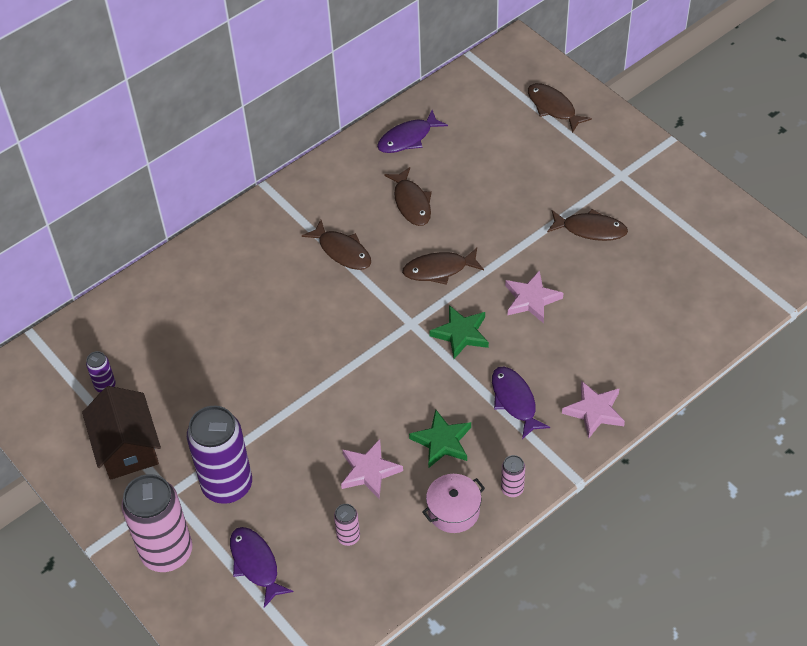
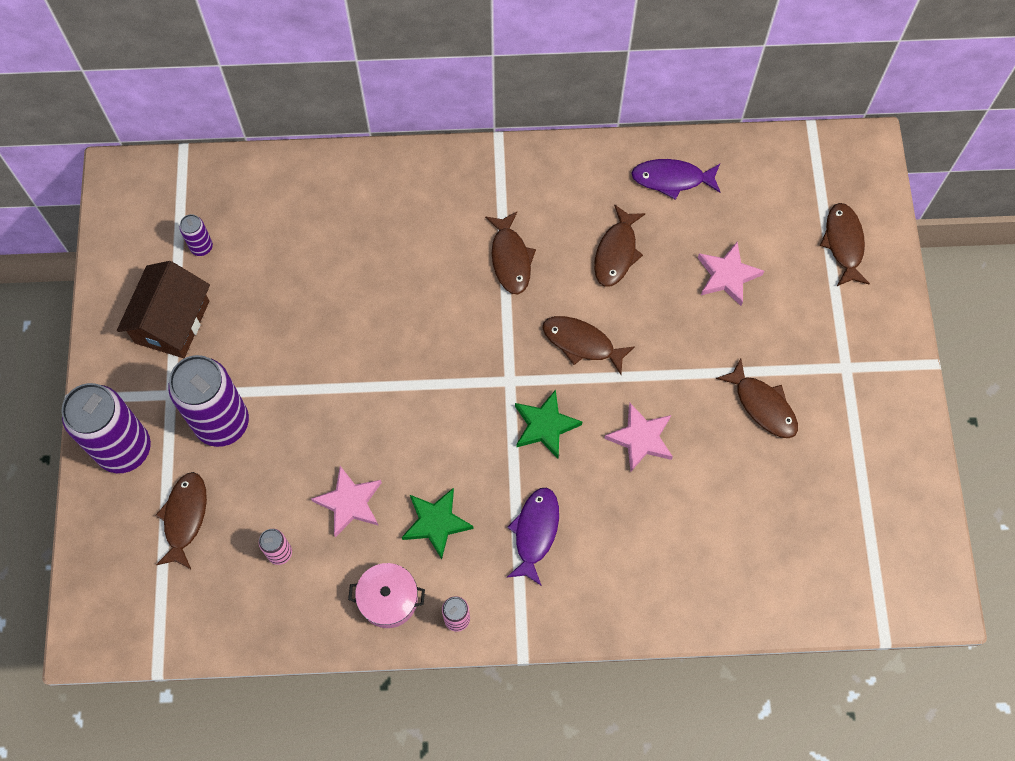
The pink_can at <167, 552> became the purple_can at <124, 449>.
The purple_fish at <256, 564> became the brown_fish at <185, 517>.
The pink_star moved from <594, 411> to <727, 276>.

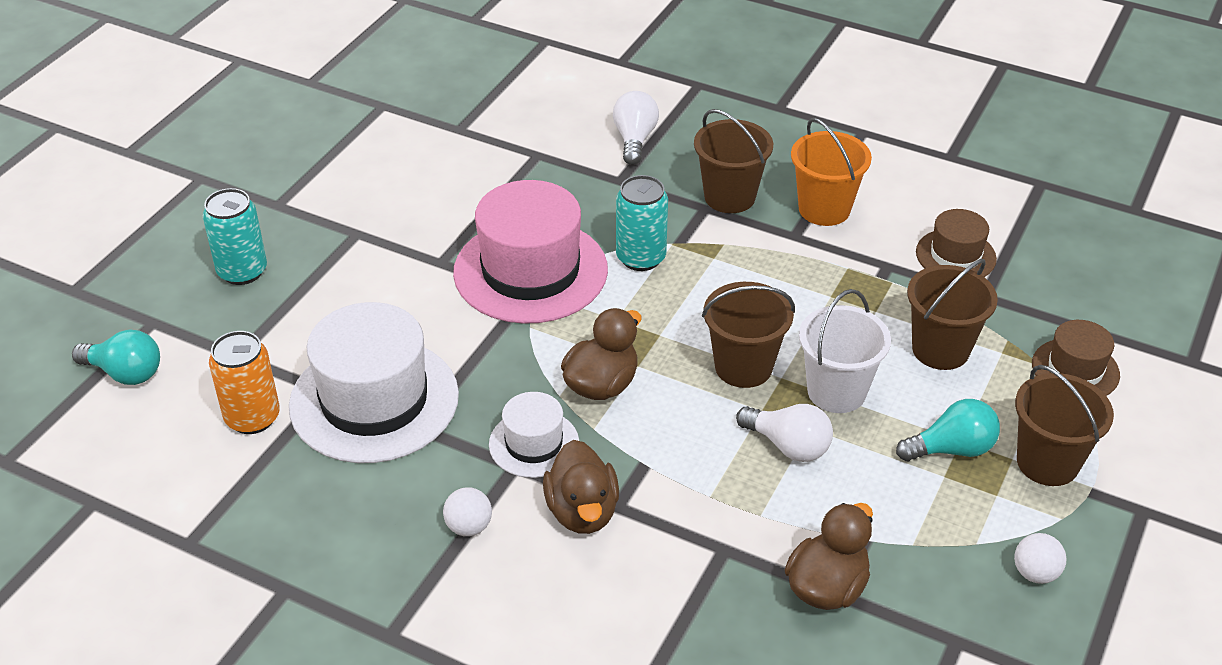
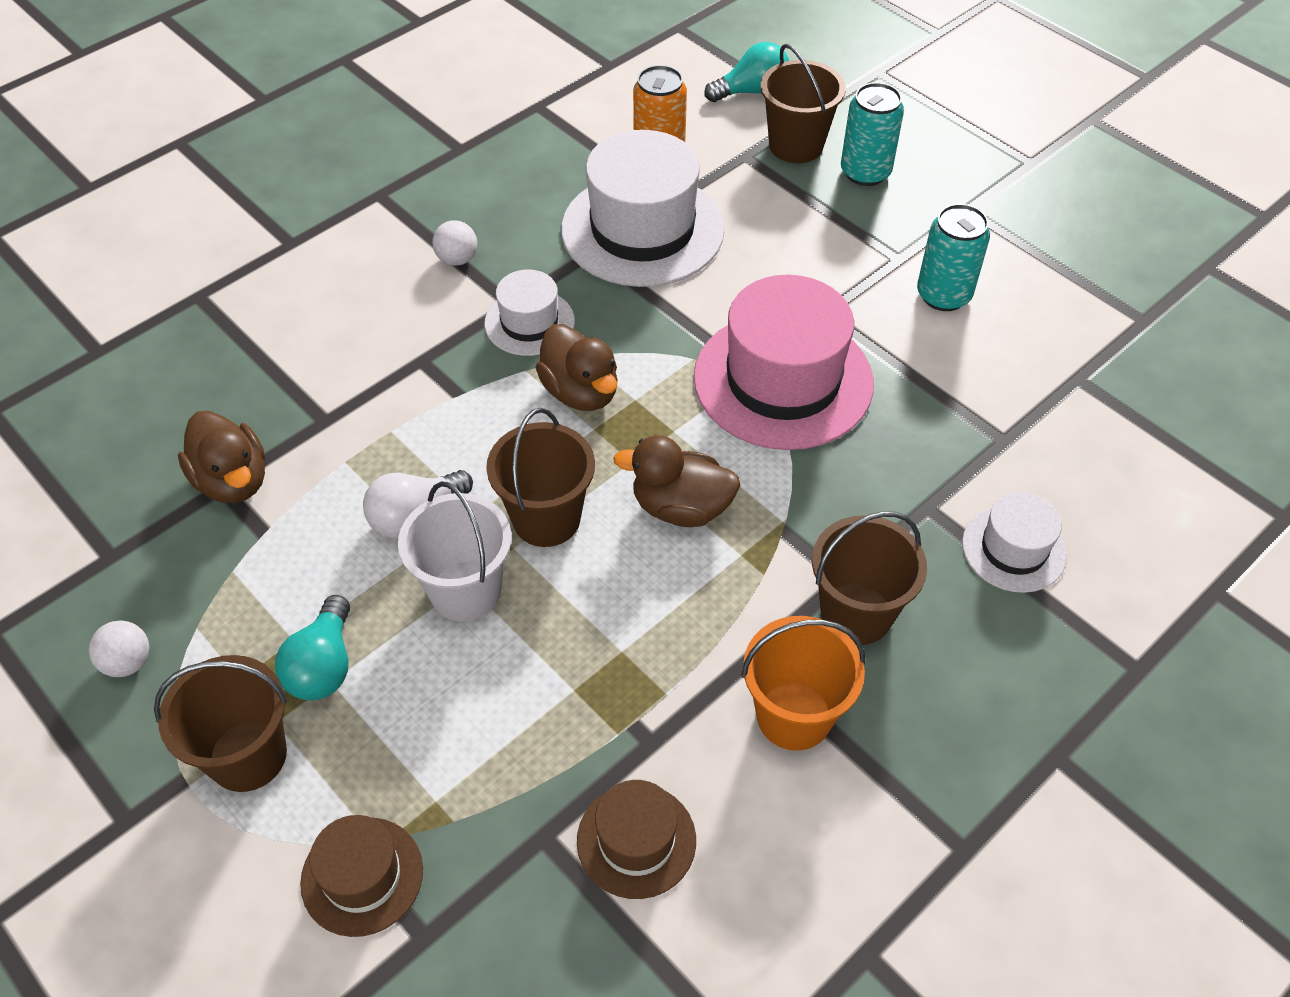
The turquoise_light_bulb at <125, 373> turned 150 degrees counterclockwise.
The brown_duck moved from <582, 512> to <681, 507>.
The white_light_bulb at <634, 139> was replaced by the white_hat at <1014, 549>.
The turquoise_can moved from <641, 258> to <943, 295>.
The brown_bucket moved from <940, 349> to <796, 145>.

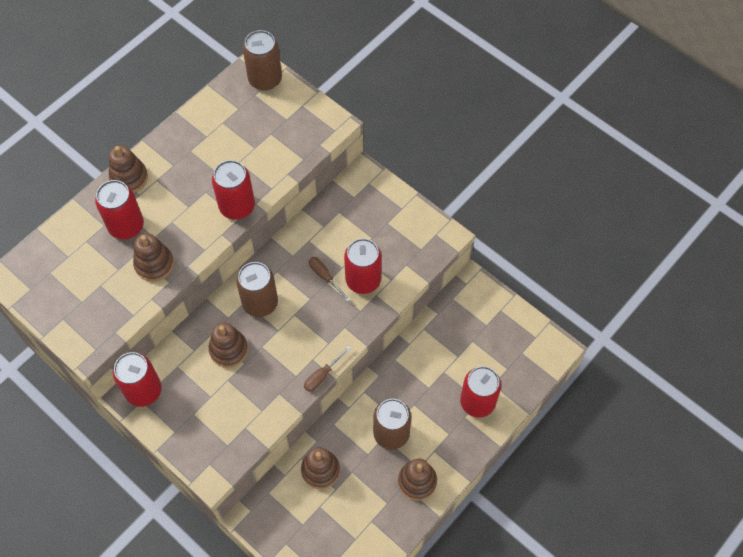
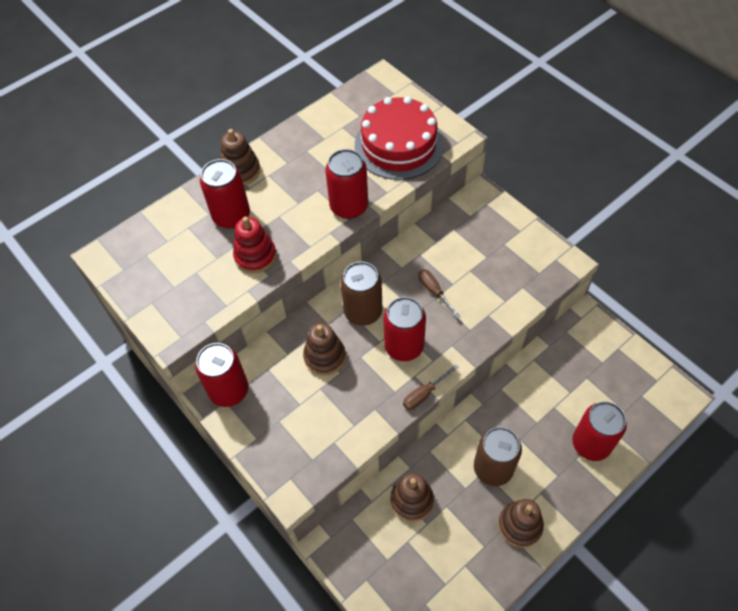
The brown_stacking_toy at <154, 264> became the red_stacking_toy at <255, 256>.
The brown_can at <265, 79> disappeared.
The red_can moved from <363, 280> to <404, 346>.
The red_cake at <398, 145> appeared.

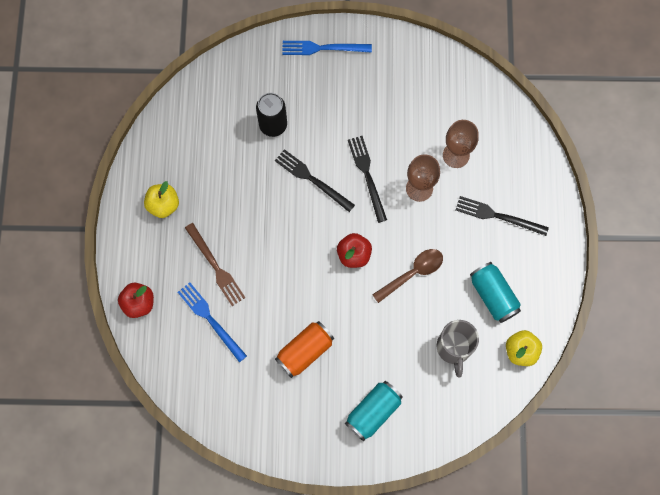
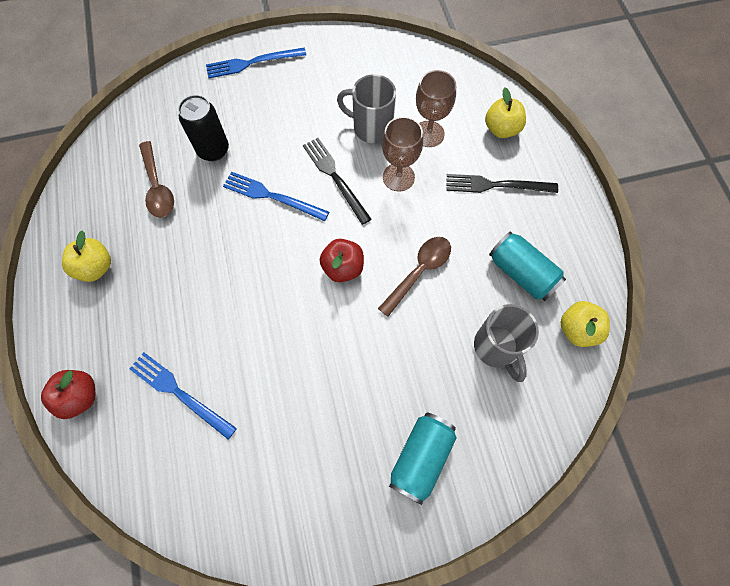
The brown_fork at <215, 267> disappeared.
The black_fork at <312, 179> became the blue_fork at <272, 196>.
The orange_can at <305, 351> disappeared.
The brown_spoon at <157, 187> appeared.
The grey_mug at <371, 127> appeared.
The yellow_apple at <501, 129> appeared.

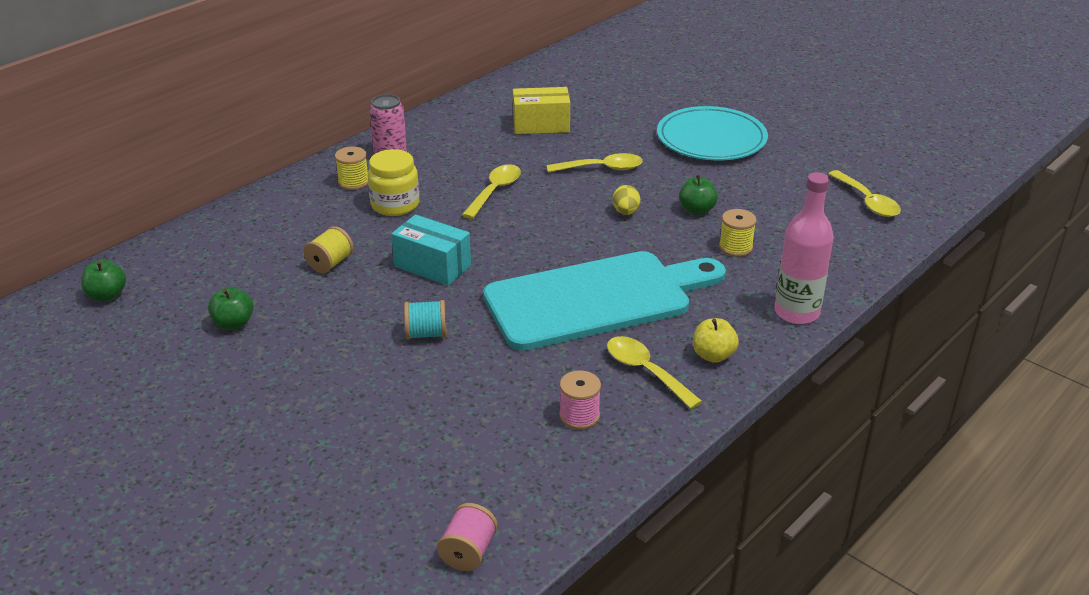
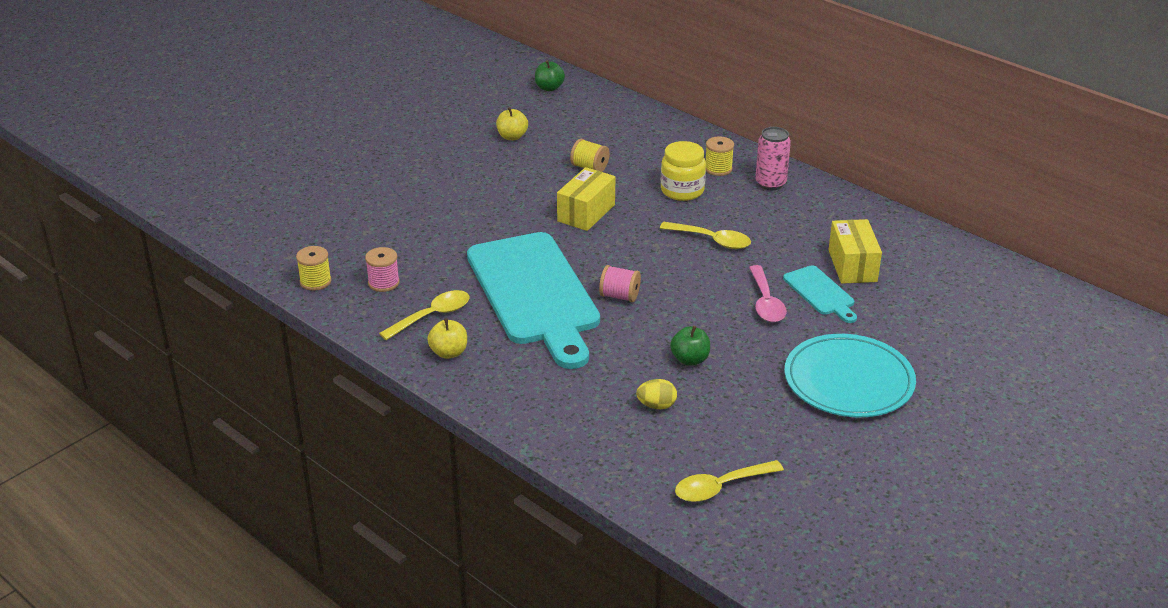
The green_apple at <233, 323> became the yellow_apple at <512, 137>.
The turquoise_box at <432, 266> became the yellow_box at <586, 213>.
The turquoise_spool at <426, 334> disappeared.
The pink_spool moved from <468, 552> to <619, 296>.
The yellow_spoon at <602, 168> became the pink_spoon at <766, 302>.
The yellow_egg moved from <625, 212> to <656, 405>.
The yellow_spool moved from <735, 247> to <315, 281>.
The pink_bottle at <796, 312> disappeared.
The turquoise_cutting_board at <820, 293> appeared.

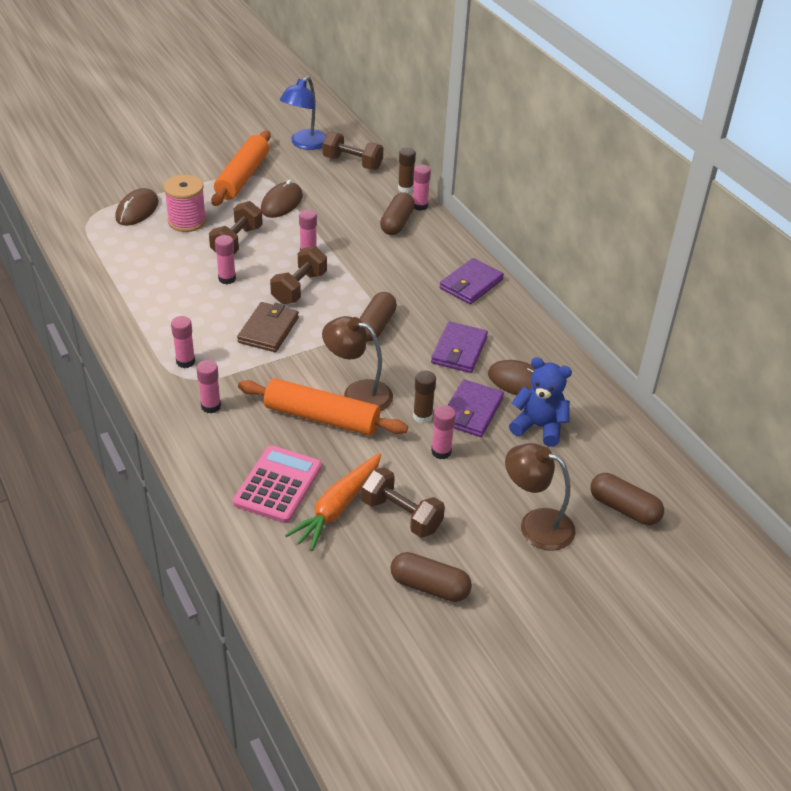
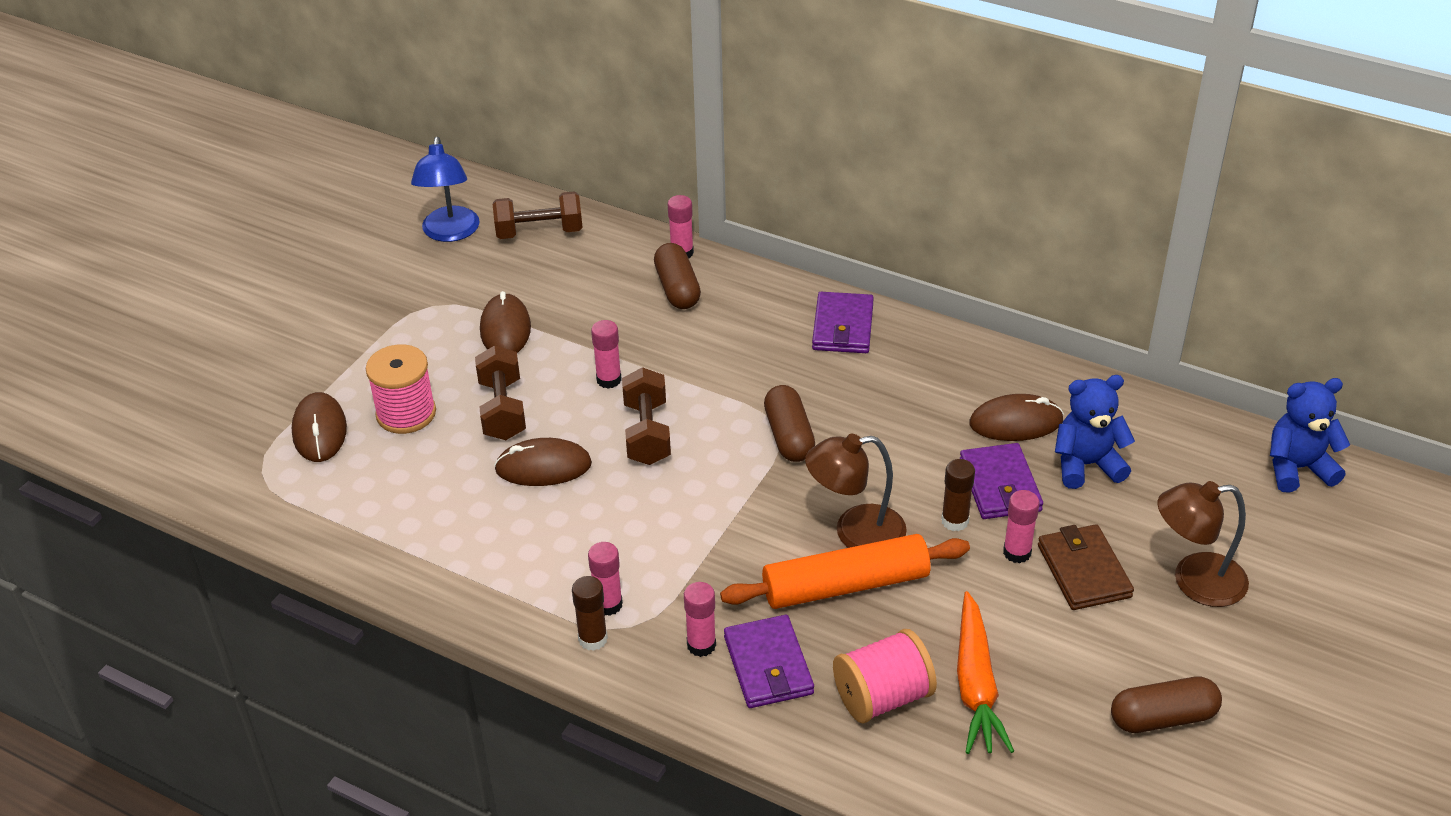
The orange_rolling_pin at <242, 177> disappeared.
The pink_glue_stick at <227, 279> was replaced by the brown_mouse at <543, 467>.
The pink_calculator at <278, 485> was replaced by the pink_spool at <882, 697>.
The brown_wallet moved from <268, 330> to <1083, 571>.
The brown_dumbbell at <401, 515> disappeared.
The brown_glue_stick moved from <405, 188> to <593, 639>.
The purple_wallet moved from <459, 350> to <768, 665>.
The brown_capsule at <624, 508> disappeared.
The blue_teddy_bear at <1297, 468> appeared.

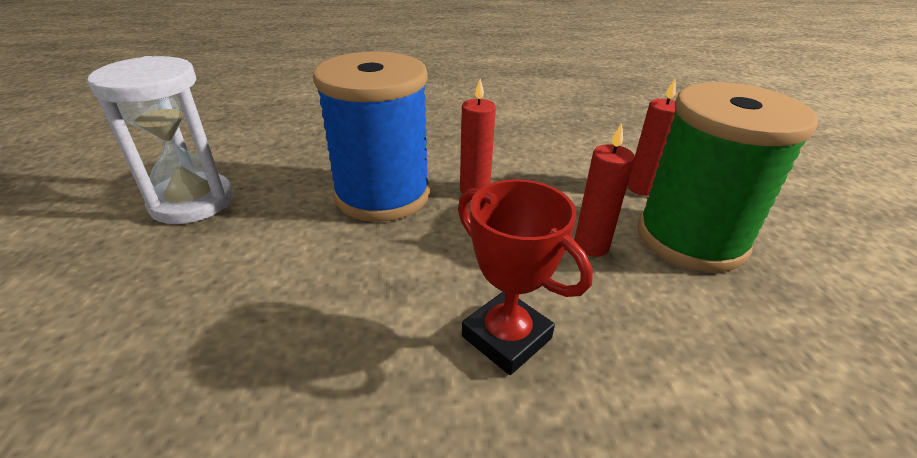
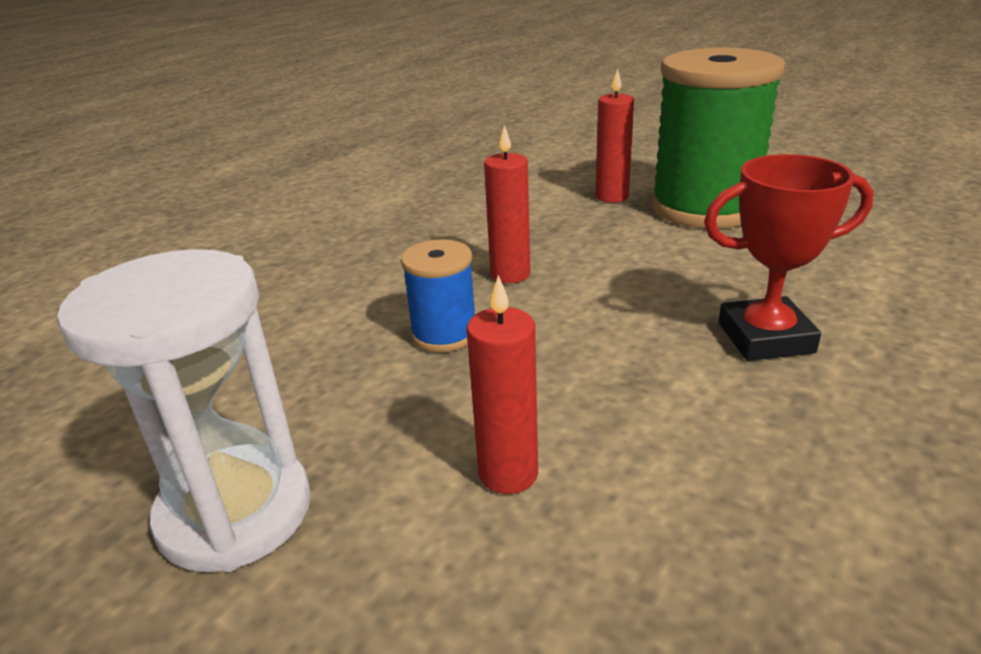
The blue_spool at <382, 195> changed to 0.48 times the size.
The red_candle moved from <591, 246> to <508, 473>.

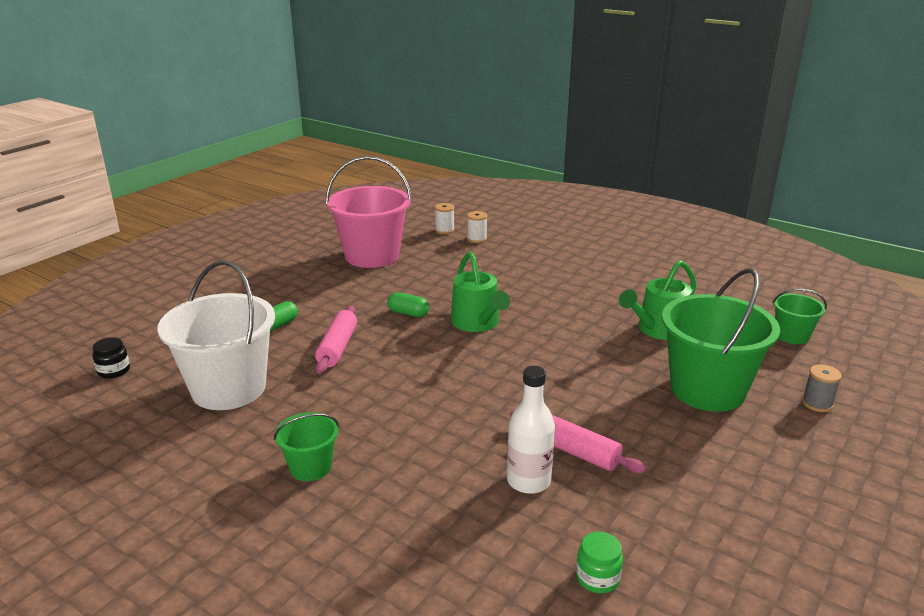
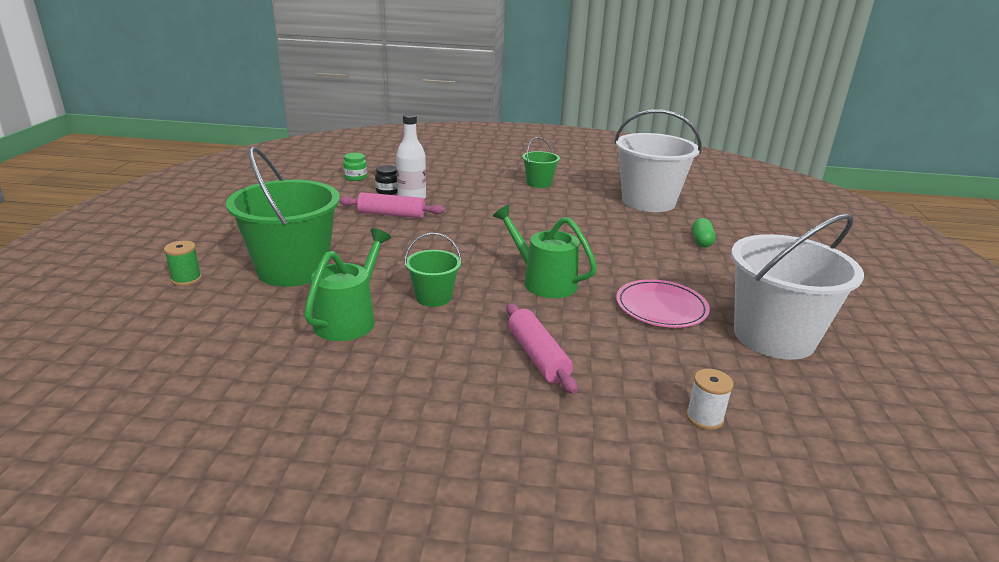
The black_jar moved from <114, 371> to <387, 191>.
The pink_rolling_pin moved from <337, 347> to <538, 356>.
The pink_bucket at <372, 256> became the white_bucket at <774, 336>.
The green_capsule at <408, 313> disappeared.
The white_spool at <444, 230> disappeared.
The green_bucket moved from <792, 336> to <433, 297>.
The grey_spool at <817, 404> became the green_spool at <186, 279>.
The pink_plate at <661, 307> appeared.

